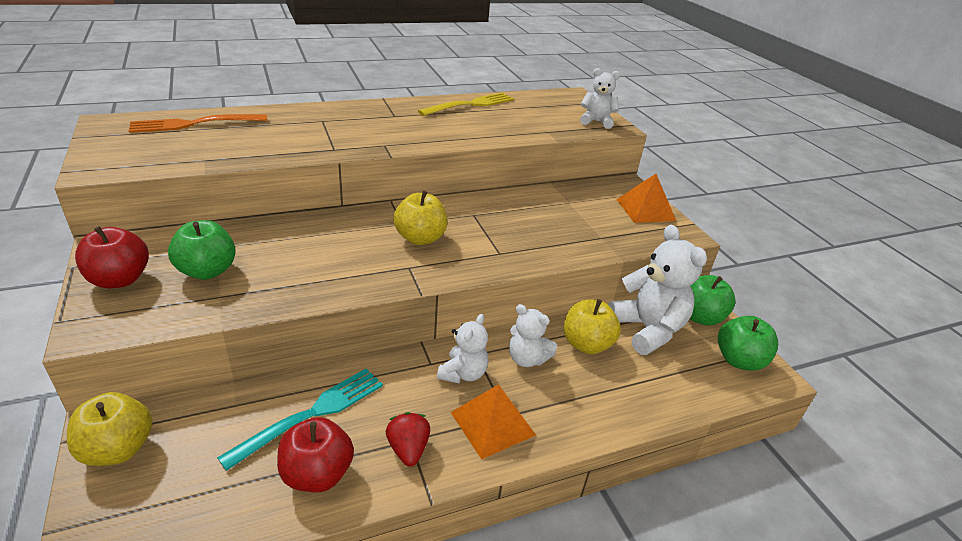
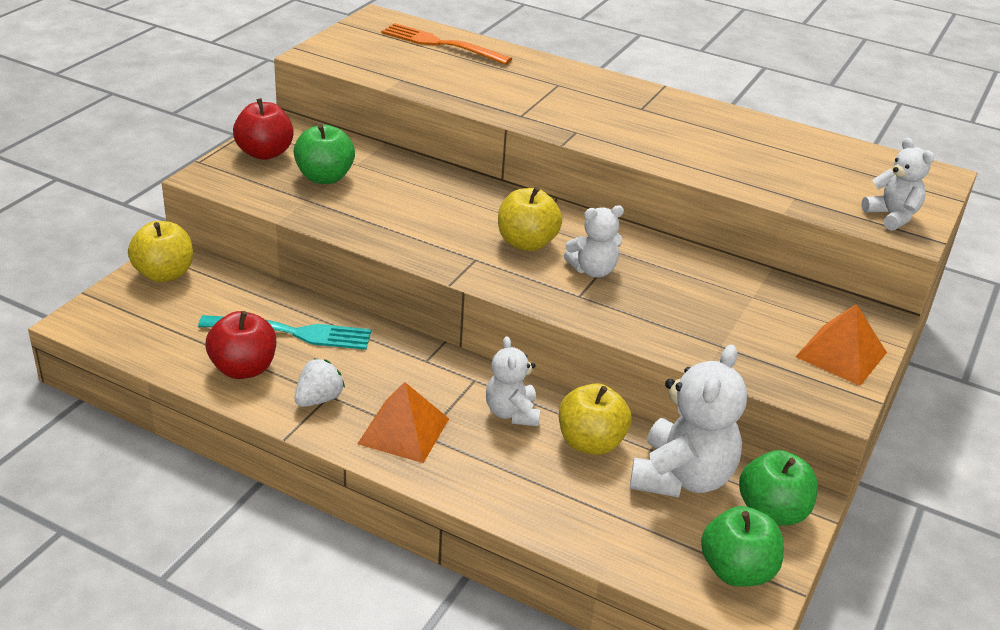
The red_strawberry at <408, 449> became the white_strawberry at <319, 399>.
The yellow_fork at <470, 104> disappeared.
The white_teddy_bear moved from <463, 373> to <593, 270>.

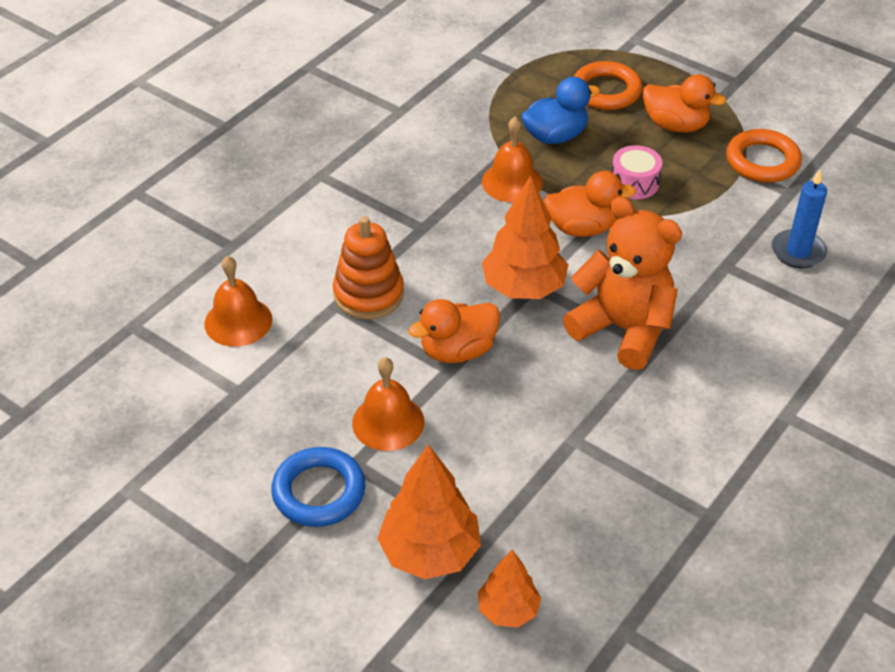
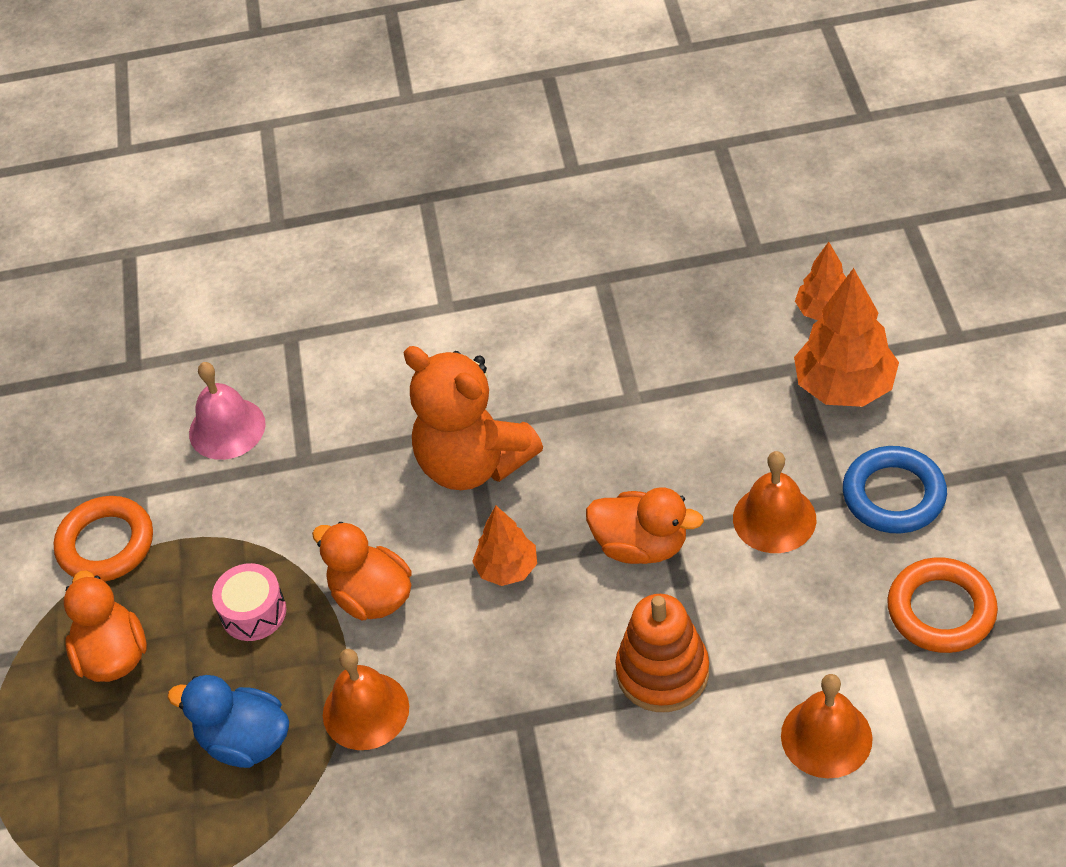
The orange_tree at <524, 288> changed to 0.60 times the size.
The orange_teddy_bear at <623, 329> turned 45 degrees counterclockwise.
The orange_ring moved from <606, 91> to <941, 610>.
The blue_candle at <798, 252> was replaced by the pink_bell at <227, 428>.

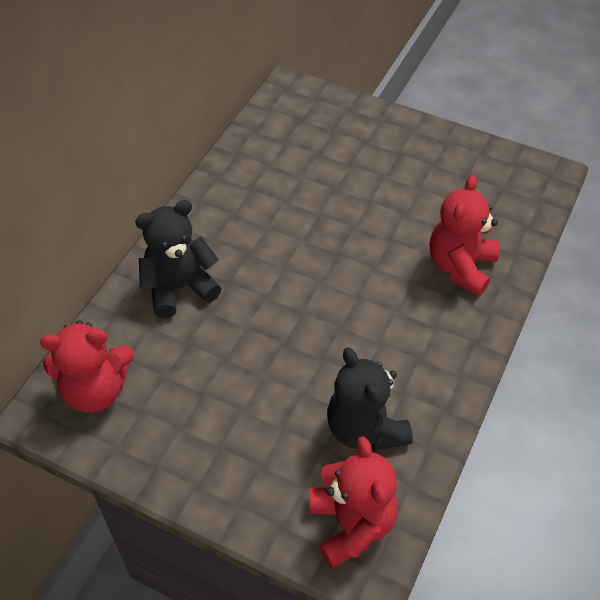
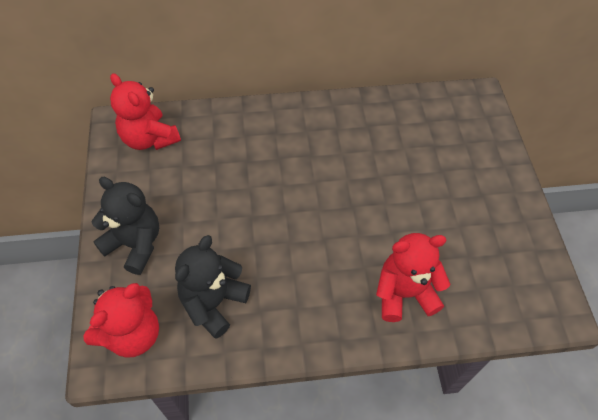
The black_teddy_bear moved from <179, 288> to <135, 244>.

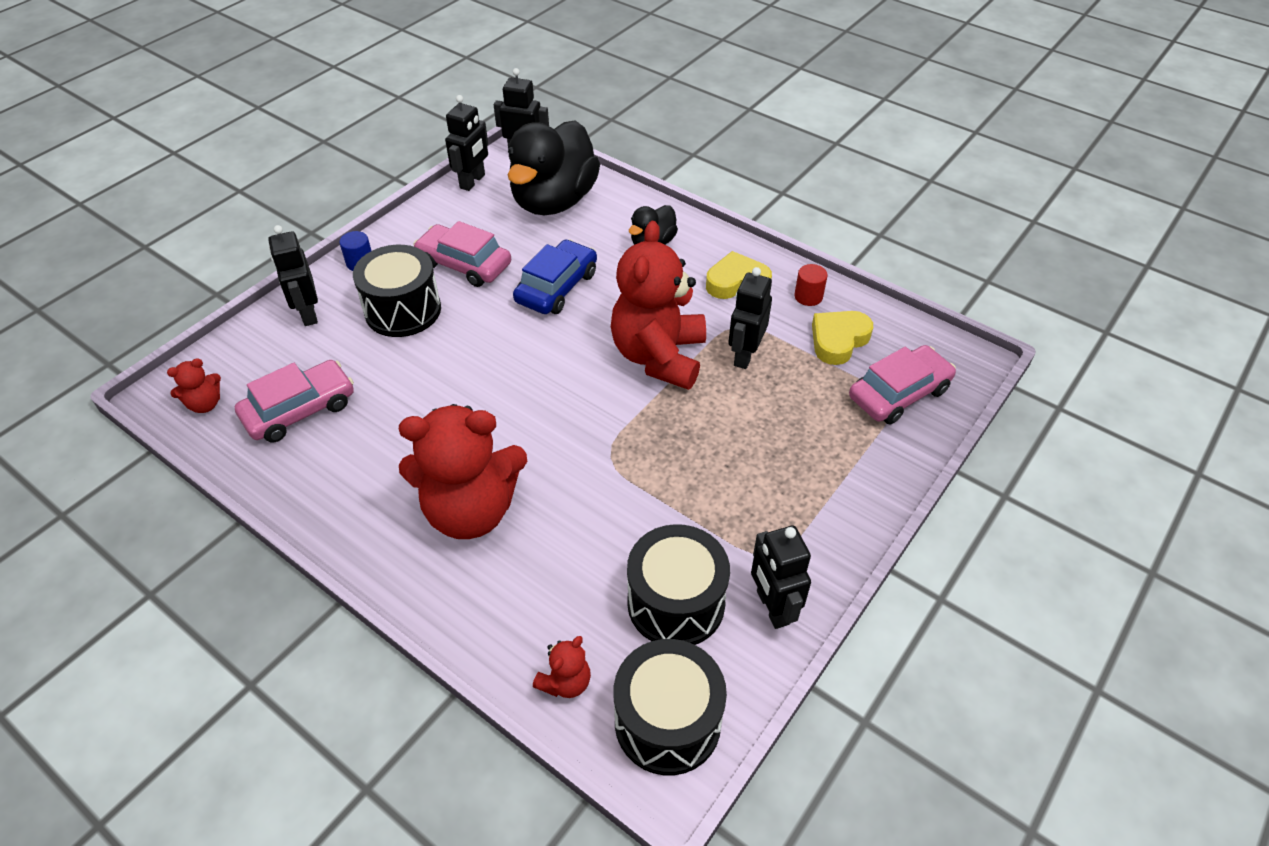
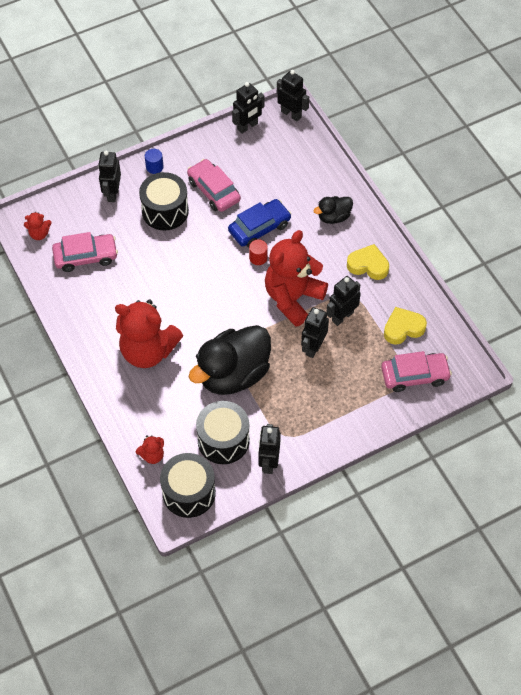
The black_duck moved from <554, 201> to <233, 374>.
The red_cylinder moved from <808, 296> to <258, 258>.
The black_robot at <313, 347> appeared.

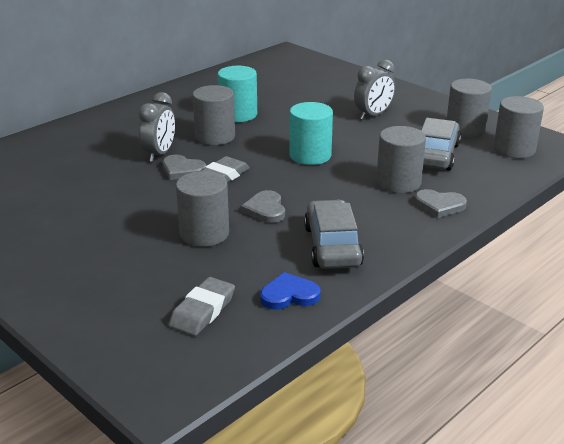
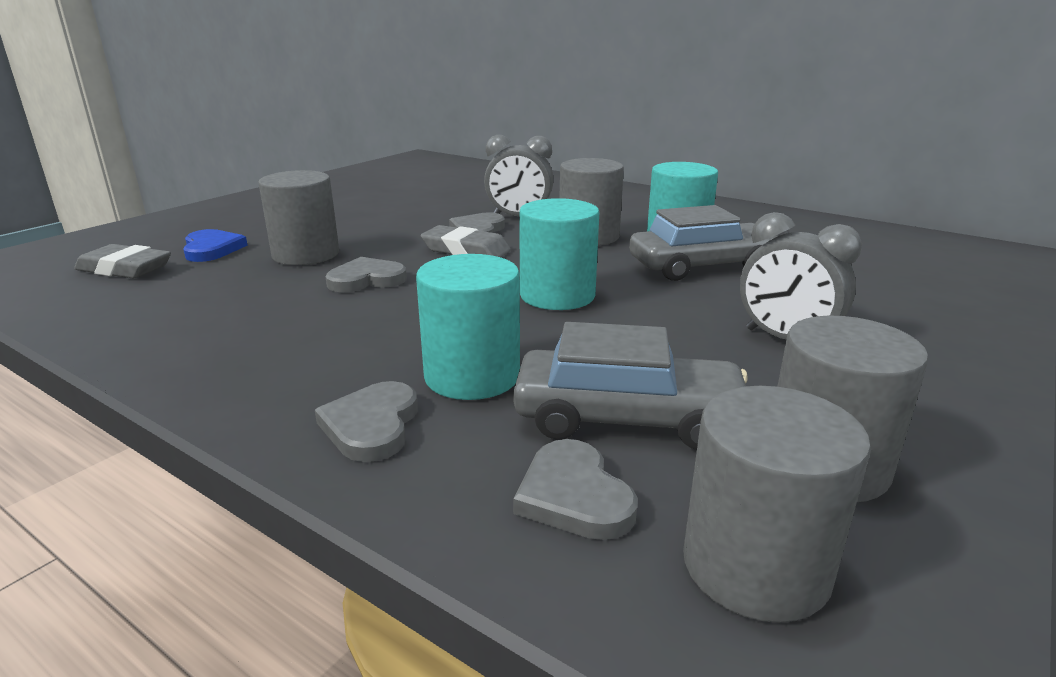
The blue_heart moved from <289, 295> to <212, 249>.
The grey_car moved from <332, 246> to <702, 266>.
The grey_cylinder at <398, 182> became the turquoise_cylinder at <472, 376>.
The grey_heart at <574, 495> appeared.

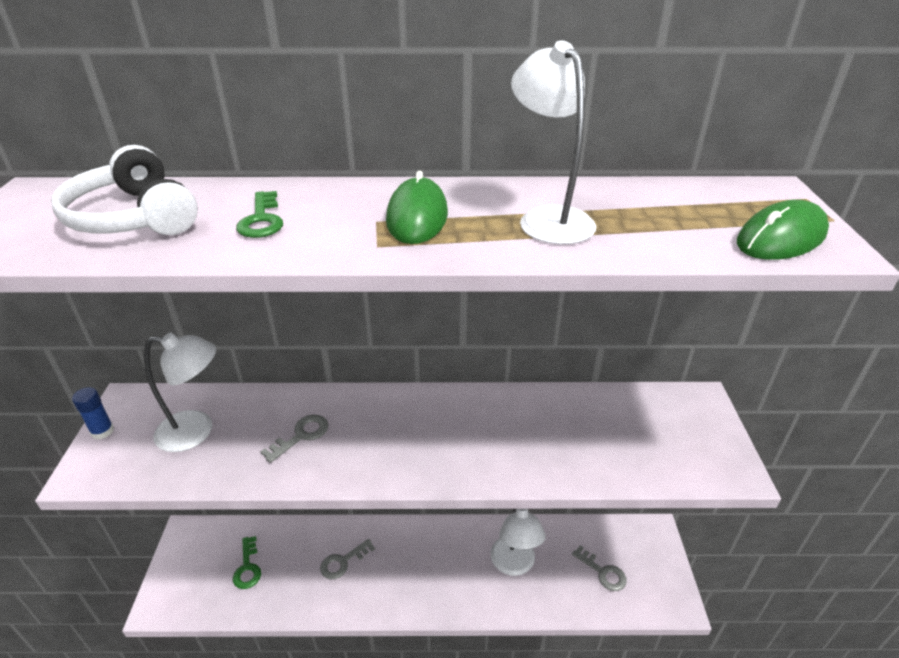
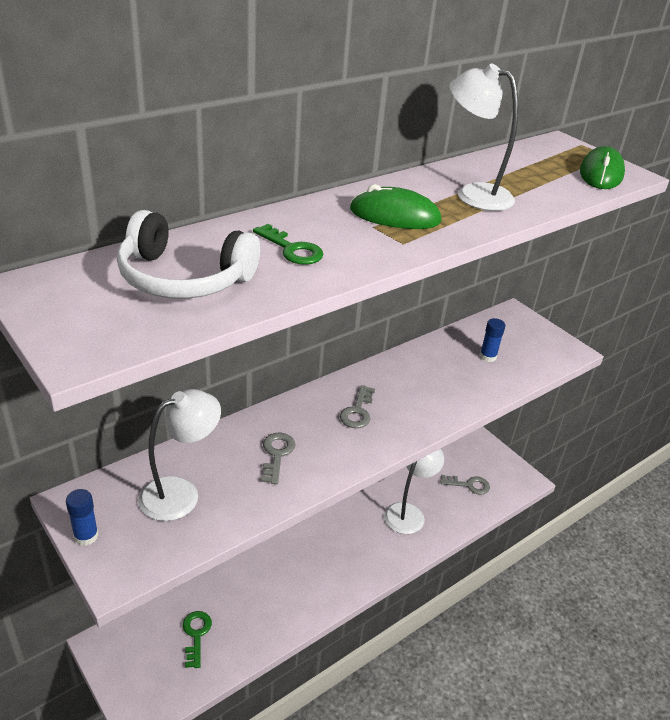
The green_key at <247, 567> turned 135 degrees counterclockwise.
The grey_key moved from <343, 562> to <357, 411>.
The green_mouse at <417, 217> turned 45 degrees counterclockwise.
The white_lamp at <514, 565> turned 105 degrees counterclockwise.
The blue_glue_stick at <488, 356> appeared.

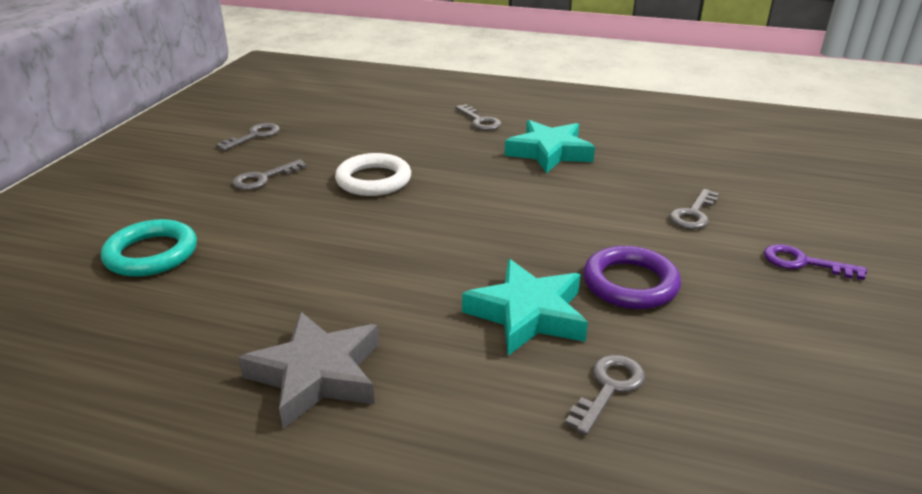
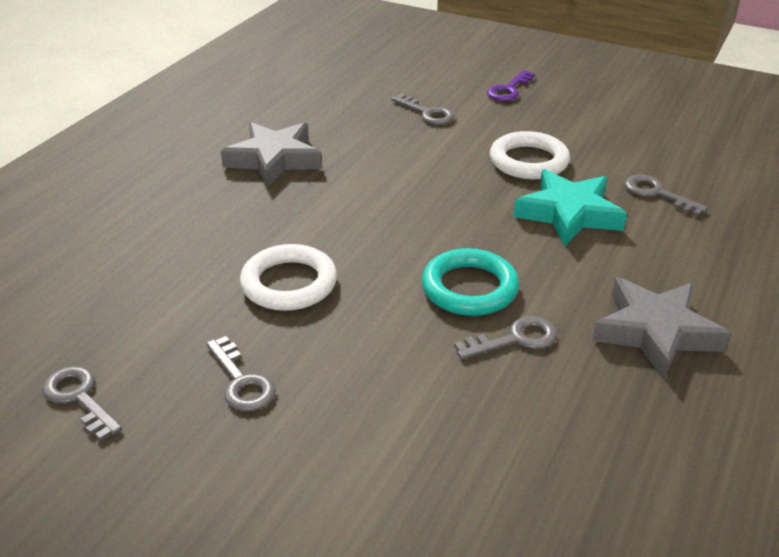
The turquoise_ring moved from <151, 254> to <469, 288>.
The grey_key moved from <480, 121> to <515, 339>.
The turquoise_star at <549, 152> became the grey_star at <274, 159>.
The purple_ring at <630, 283> became the white_ring at <528, 161>.

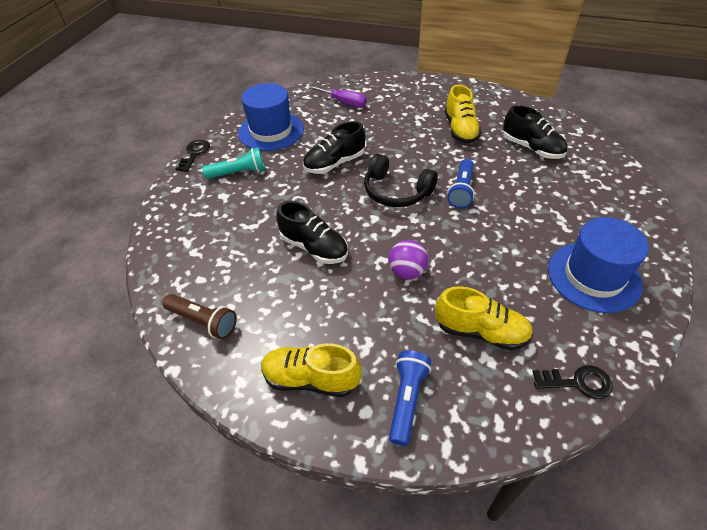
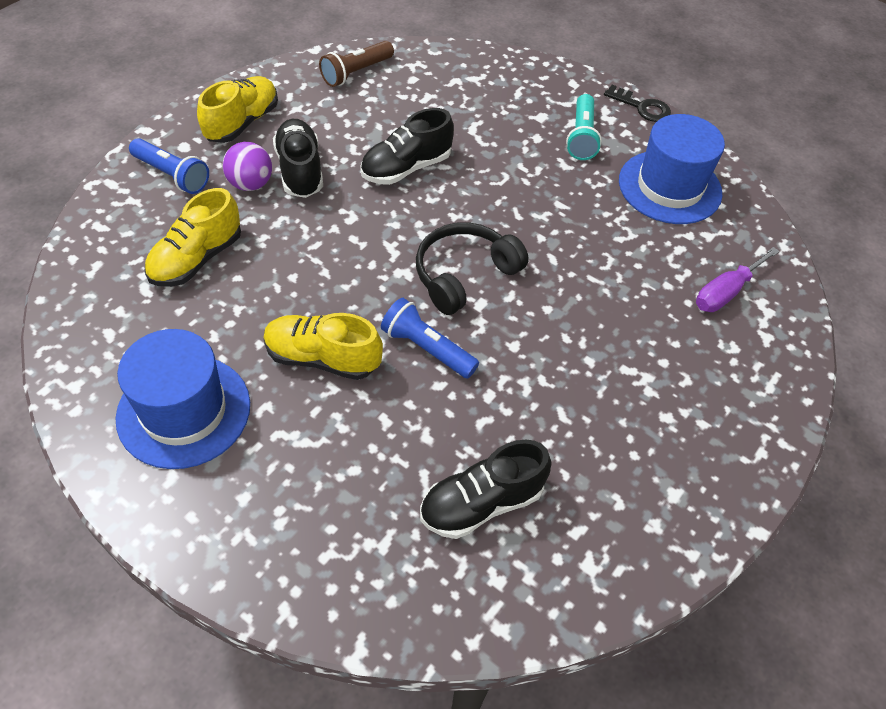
The black_shoe moved from <334, 163> to <300, 170>.
The purple_ball moved from <407, 272> to <250, 184>.
The yellow_shoe moved from <460, 130> to <322, 358>.
The black_key at <578, 382> disappeared.

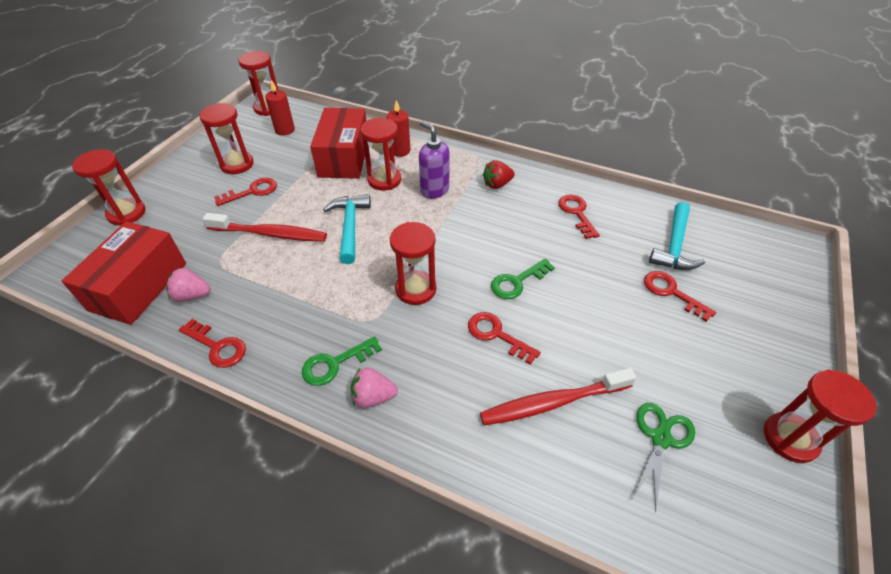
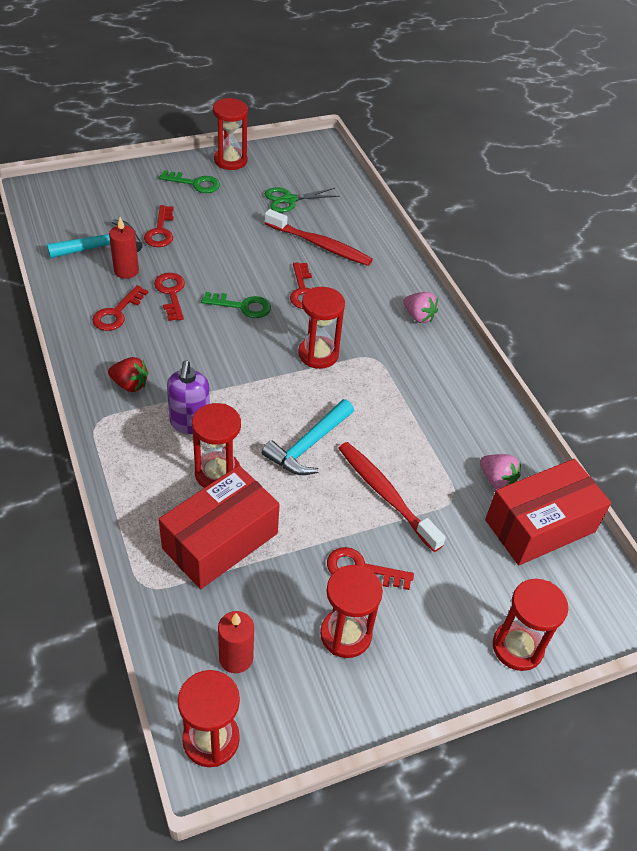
The red_key moved from <217, 346> to <171, 293>.
The green_key moved from <335, 364> to <195, 183>.
The red_candle moved from <400, 151> to <126, 271>.

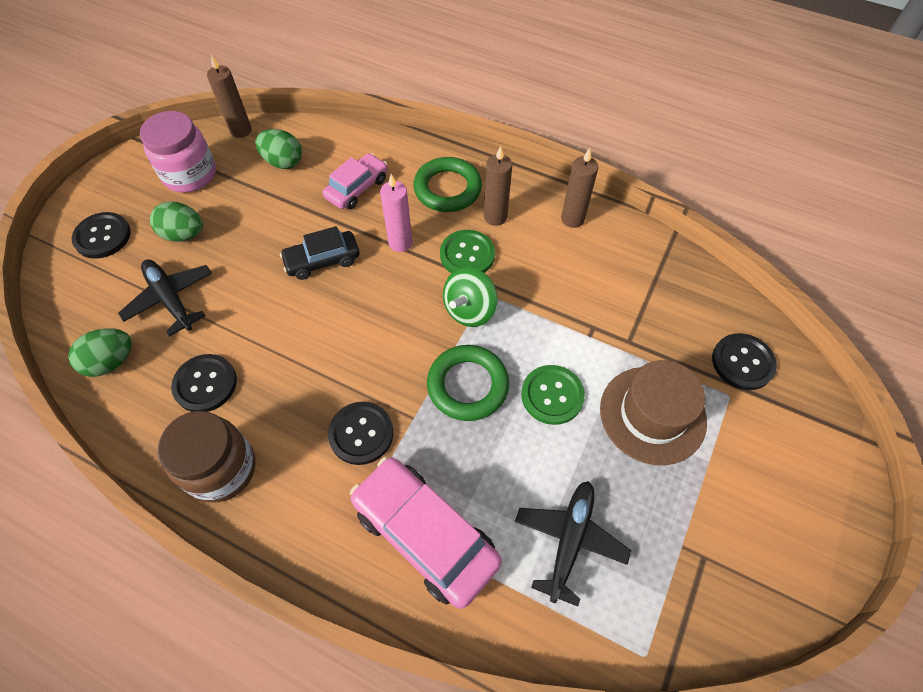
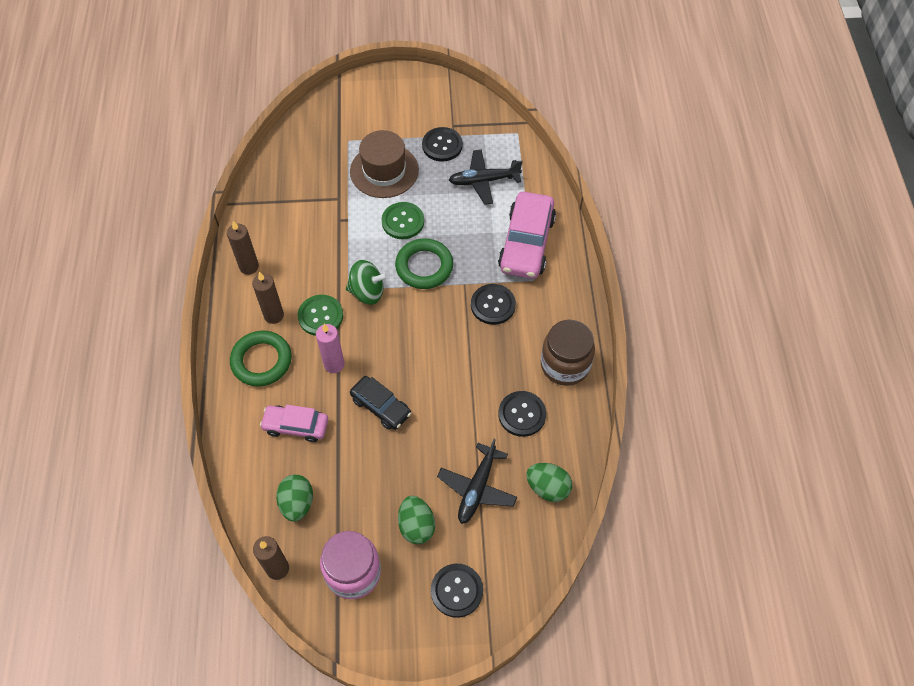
The black_button moved from <742, 362> to <442, 145>.

